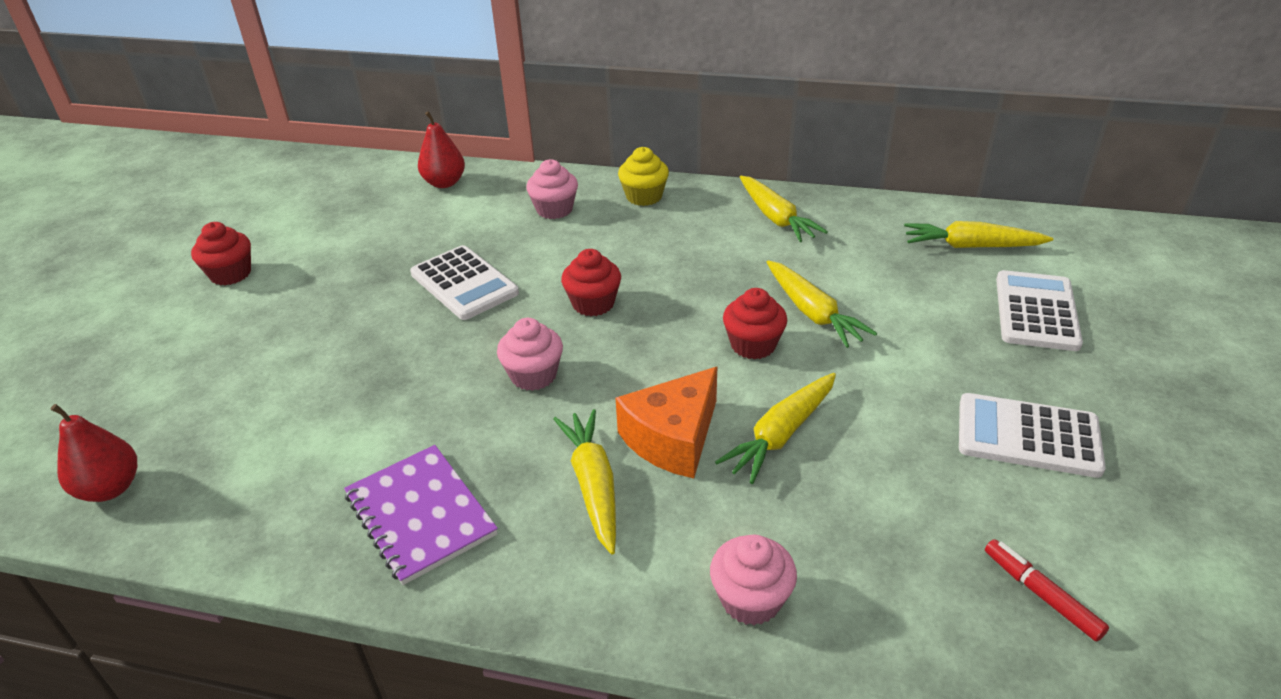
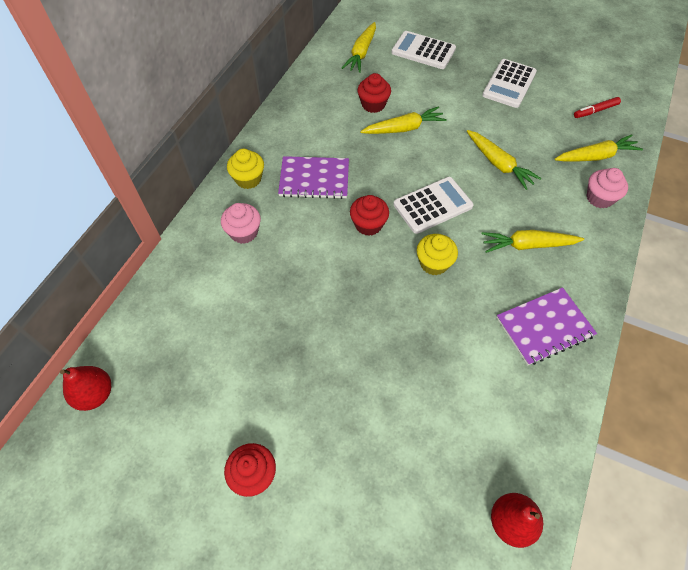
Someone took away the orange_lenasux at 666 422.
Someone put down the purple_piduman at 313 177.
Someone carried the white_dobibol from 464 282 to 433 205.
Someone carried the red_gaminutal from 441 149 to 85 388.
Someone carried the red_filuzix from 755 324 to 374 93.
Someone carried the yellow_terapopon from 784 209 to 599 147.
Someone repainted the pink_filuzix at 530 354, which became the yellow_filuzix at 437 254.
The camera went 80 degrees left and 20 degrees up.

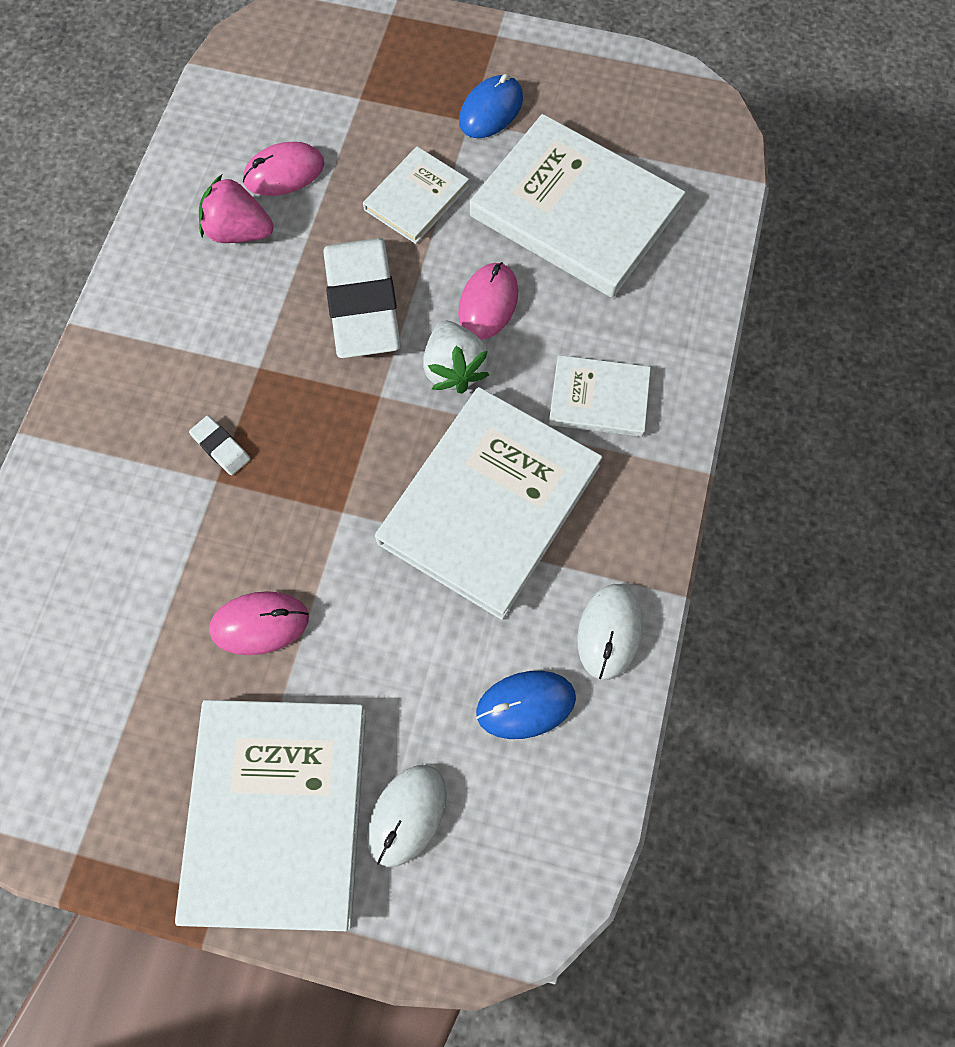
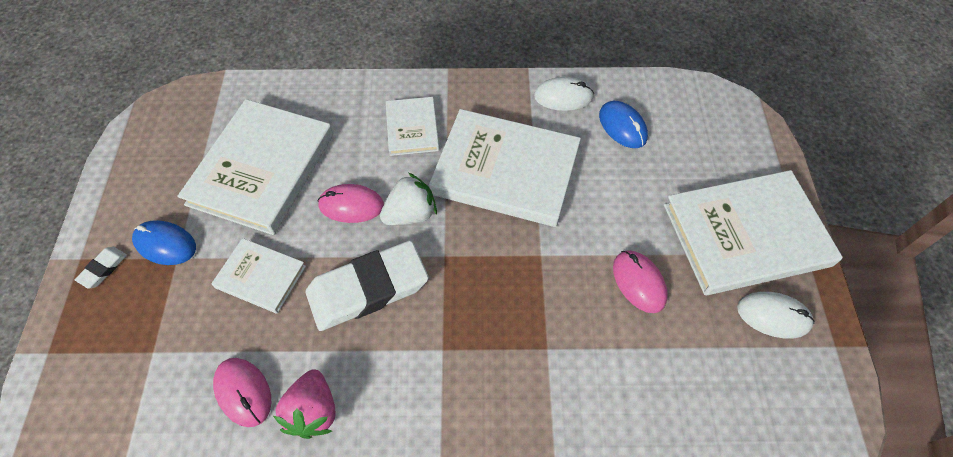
Someone carried the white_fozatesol from 219 445 to 101 268.
Someone carried the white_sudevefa from 407 816 to 775 315.
The camera went 105 degrees left and 10 degrees down.

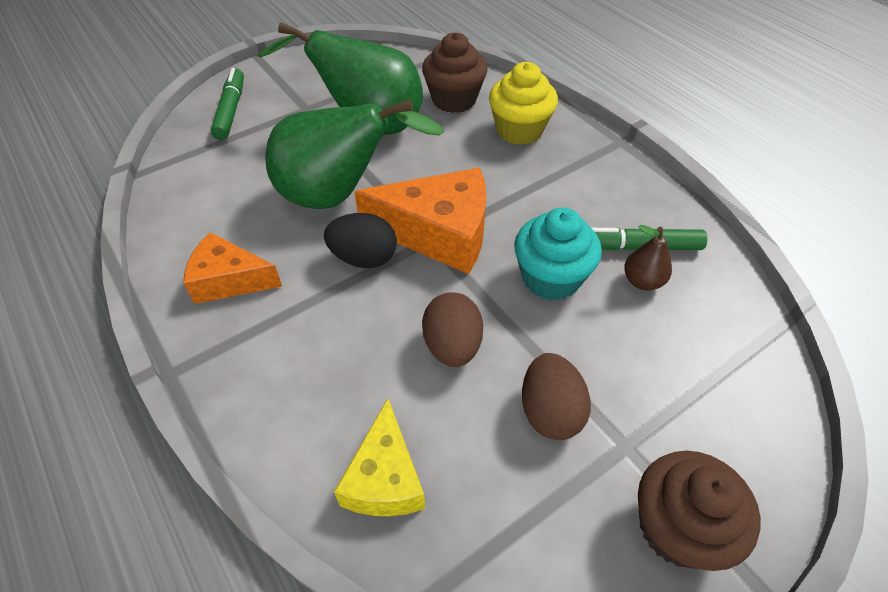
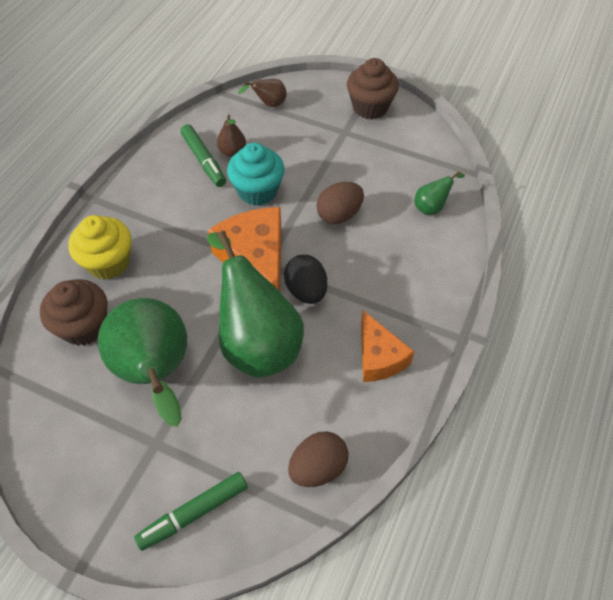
Someone put down the brown_gaminutal at 262 93.
Someone carried the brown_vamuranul from 556 396 to 318 459.
Someone swapped the yellow_lenasux at 379 457 for the green_gaminutal at 440 193.
The camera went 120 degrees left and 5 degrees up.

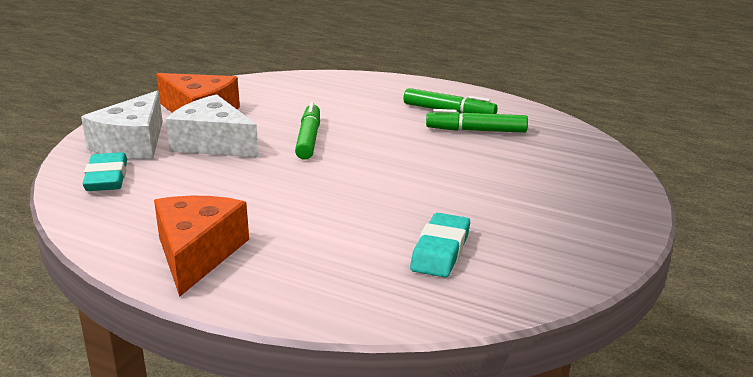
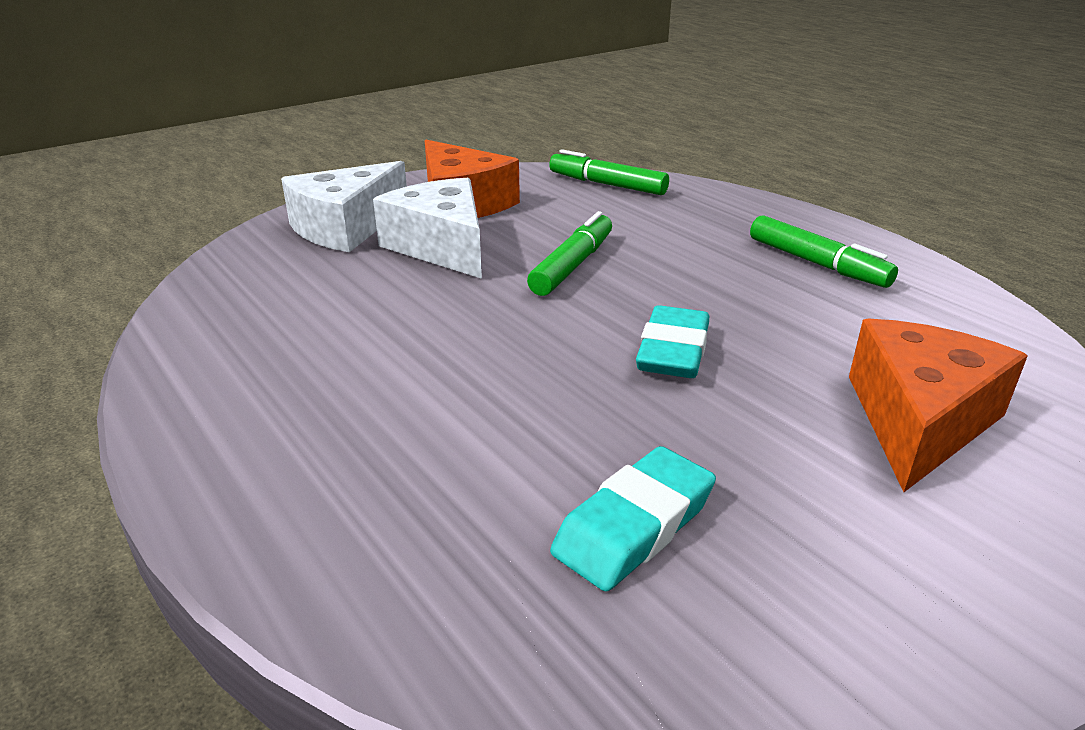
Someone carried the turquoise_fozatesol from 105 171 to 672 341.
Someone carried the orange_lenasux from 201 246 to 938 405.
Someone carried the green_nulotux from 477 121 to 609 172.
The camera went 25 degrees right and 5 degrees up.

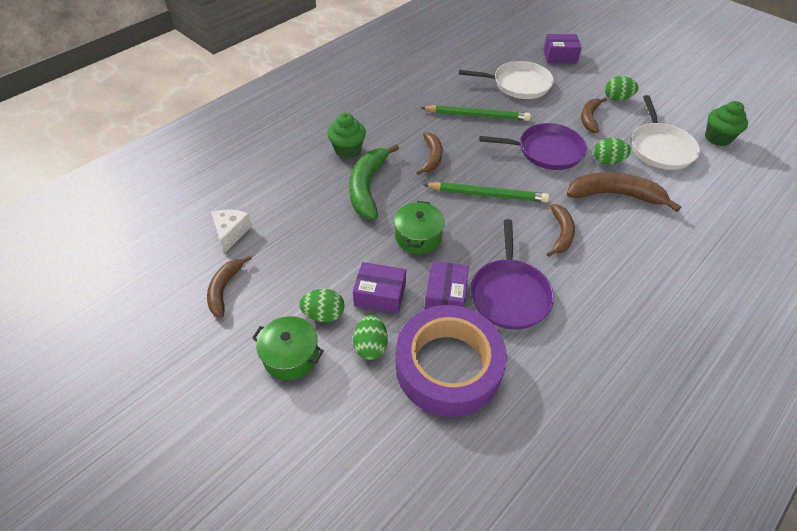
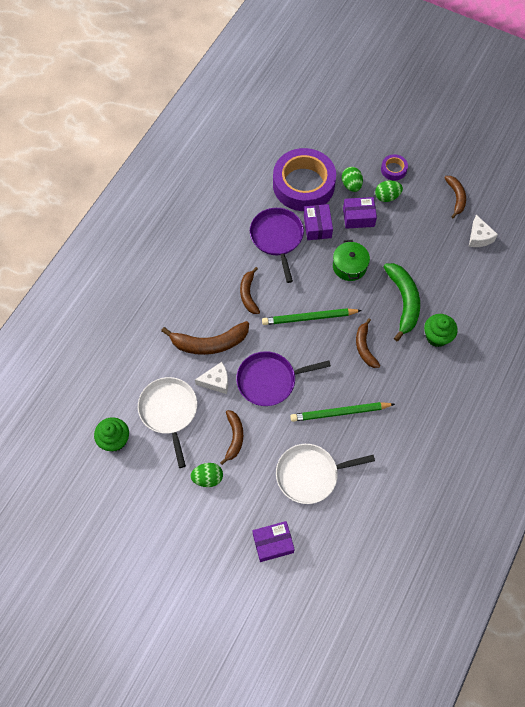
Someone swapped the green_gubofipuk at 288 348 for the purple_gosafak at 394 167.
Someone swapped the green_vamuranul at 612 151 for the white_lenasux at 211 378.
The camera went 165 degrees right and 15 degrees up.

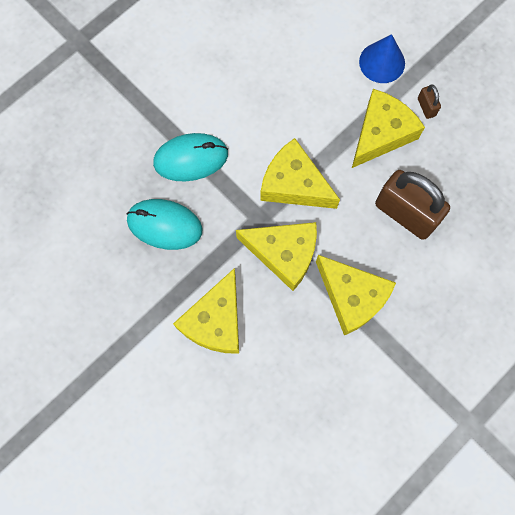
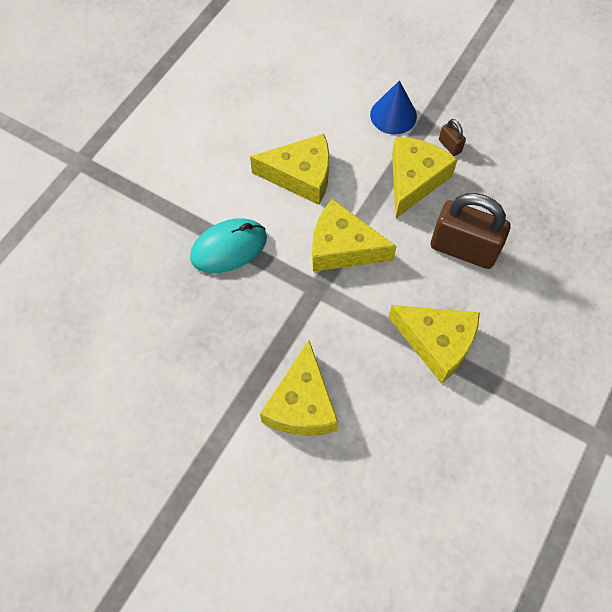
Someone took away the turquoise_sudevefa at 165 224.
Someone carried the yellow_lenasux from 276 256 to 290 169.
The camera went 15 degrees left and 10 degrees down.

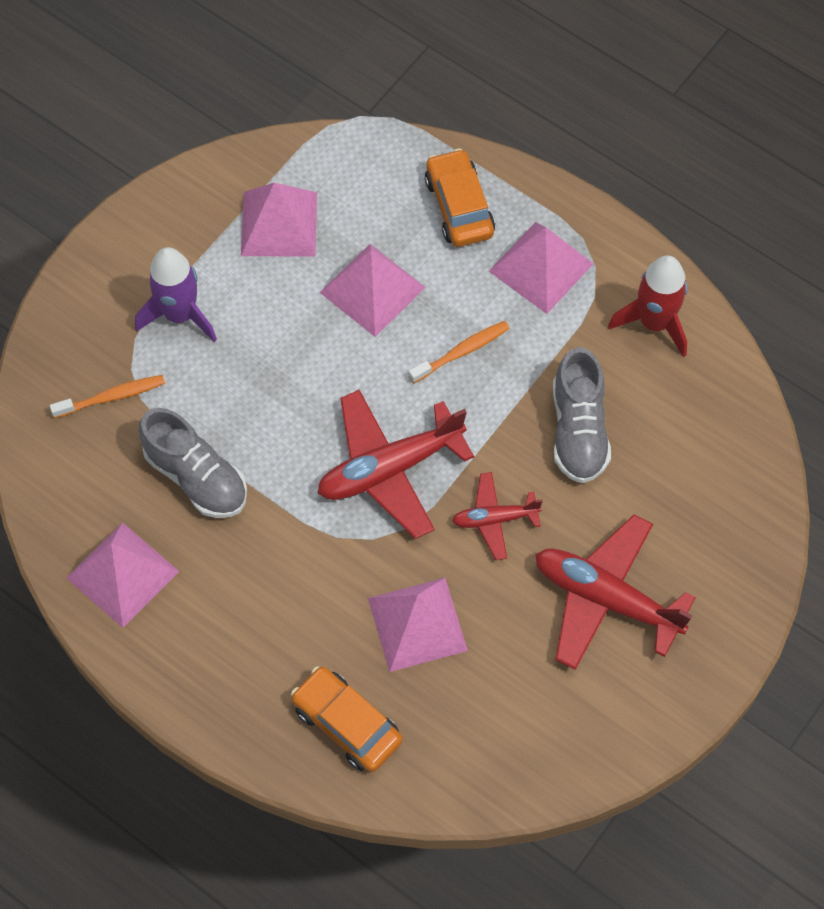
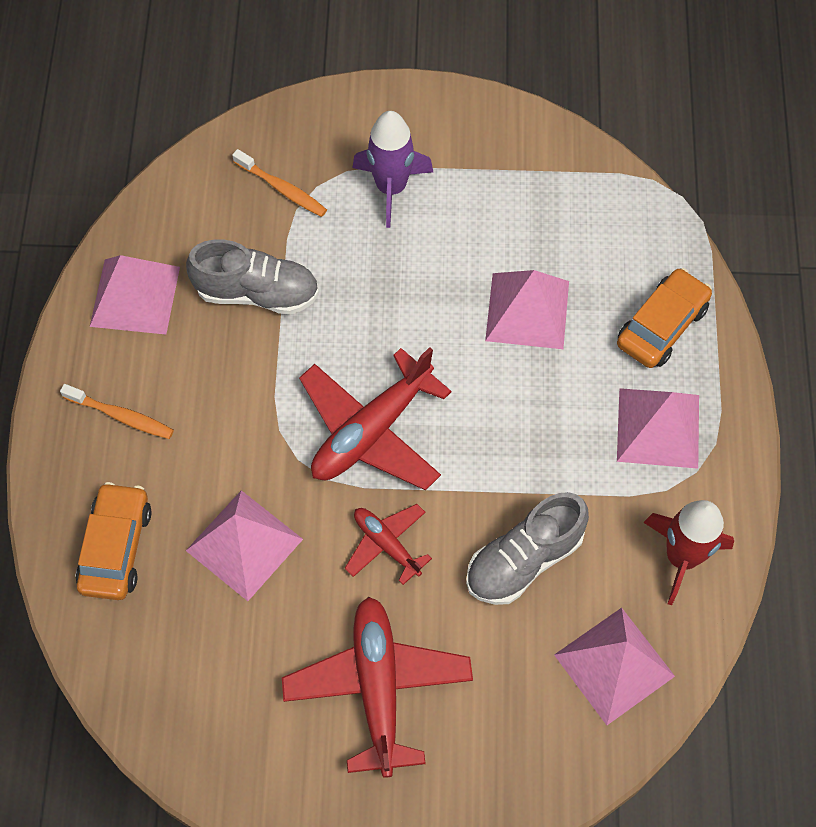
Someone carried the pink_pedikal from 279 220 to 614 666.
Someone carried the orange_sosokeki from 459 352 to 117 411.
Someone rotated the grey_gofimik at 193 463 by 90 degrees counterclockwise.
Someone rotated the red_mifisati at 396 464 by 75 degrees counterclockwise.
The camera went 55 degrees right and 0 degrees up.

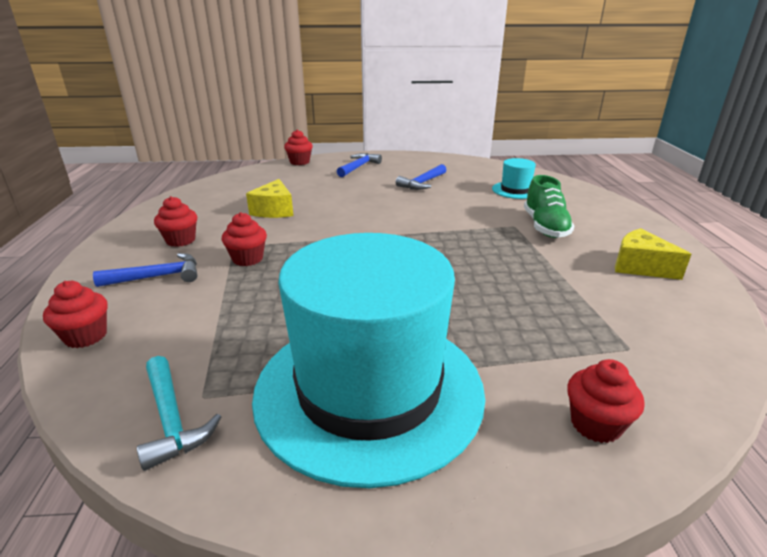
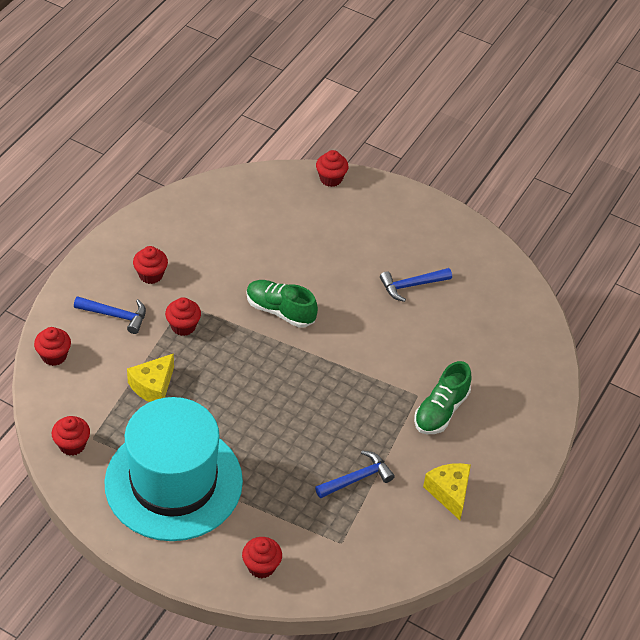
Someone took away the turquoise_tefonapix at 514 178.
Someone put down the green_gofimik at 282 304.
Someone carried the yellow_lenasux from 269 198 to 150 377.
Someone carried the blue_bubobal from 359 165 to 355 474.
Someone swapped the turquoise_bubobal at 179 413 for the red_filuzix at 71 436.
The camera went 30 degrees right and 20 degrees up.

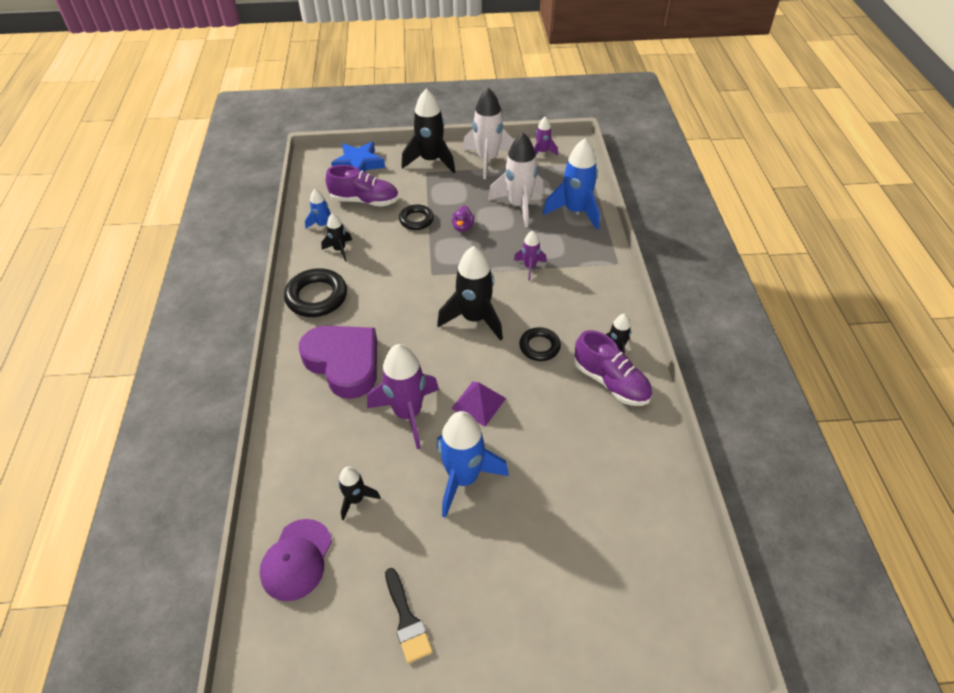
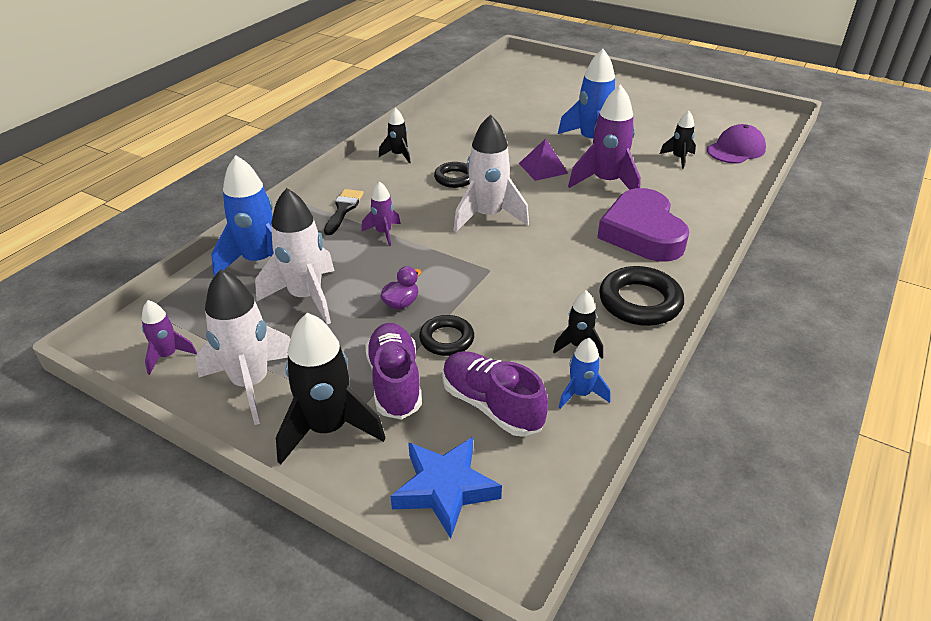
Someone carried the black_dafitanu from 409 615 to 344 212.
Someone carried the purple_gofimik from 613 368 to 393 371.
Someone repainted the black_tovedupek at 470 293, which became the white_tovedupek at 491 173.
The camera went 145 degrees left and 10 degrees down.

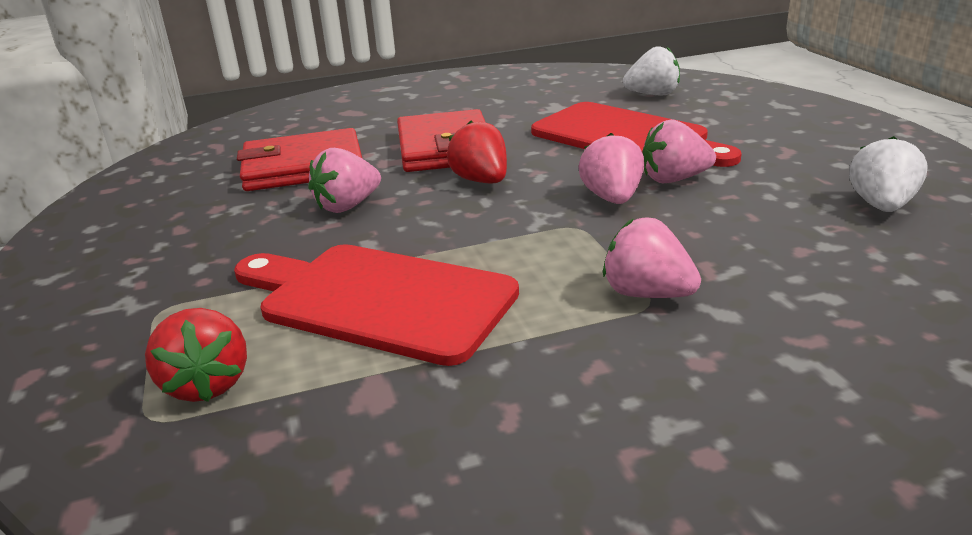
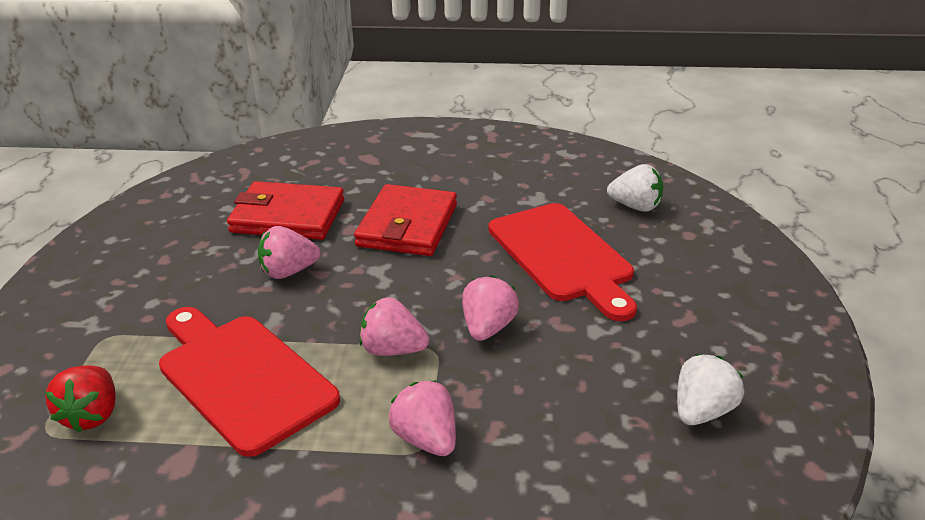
Someone took away the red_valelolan at 477 151.
Someone carried the pink_valelolan from 679 151 to 394 326.
The camera went 20 degrees right and 5 degrees up.

